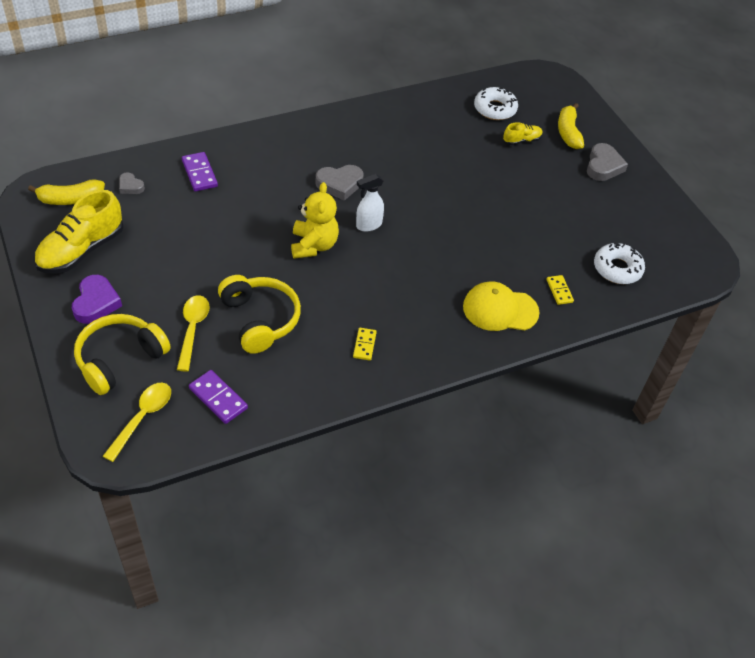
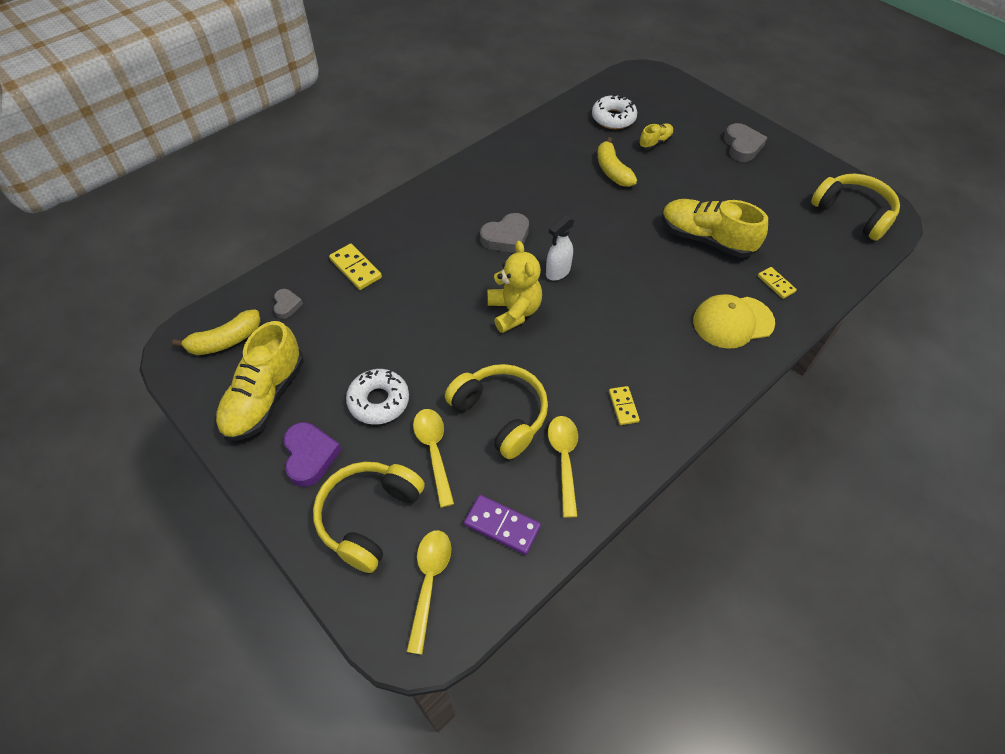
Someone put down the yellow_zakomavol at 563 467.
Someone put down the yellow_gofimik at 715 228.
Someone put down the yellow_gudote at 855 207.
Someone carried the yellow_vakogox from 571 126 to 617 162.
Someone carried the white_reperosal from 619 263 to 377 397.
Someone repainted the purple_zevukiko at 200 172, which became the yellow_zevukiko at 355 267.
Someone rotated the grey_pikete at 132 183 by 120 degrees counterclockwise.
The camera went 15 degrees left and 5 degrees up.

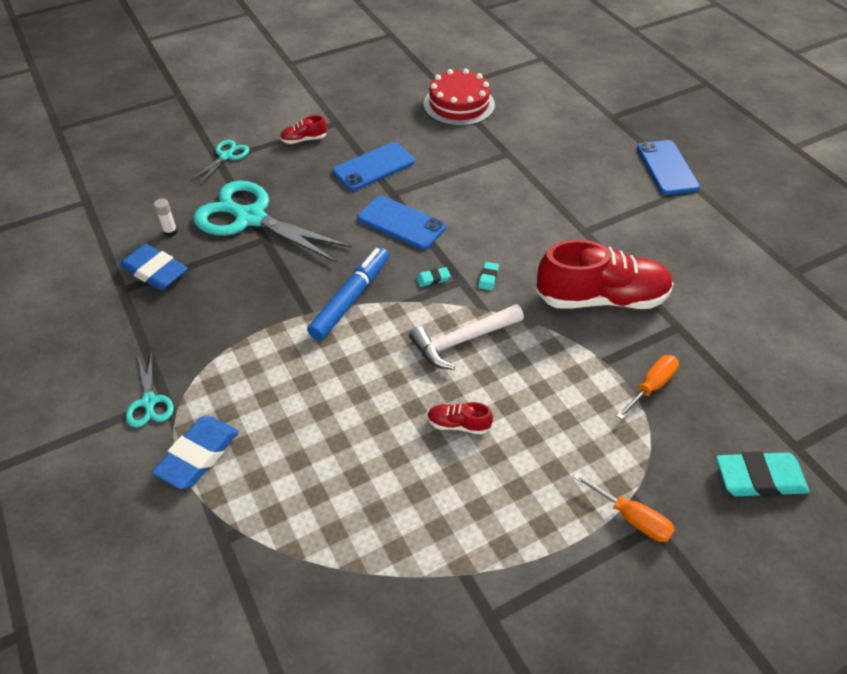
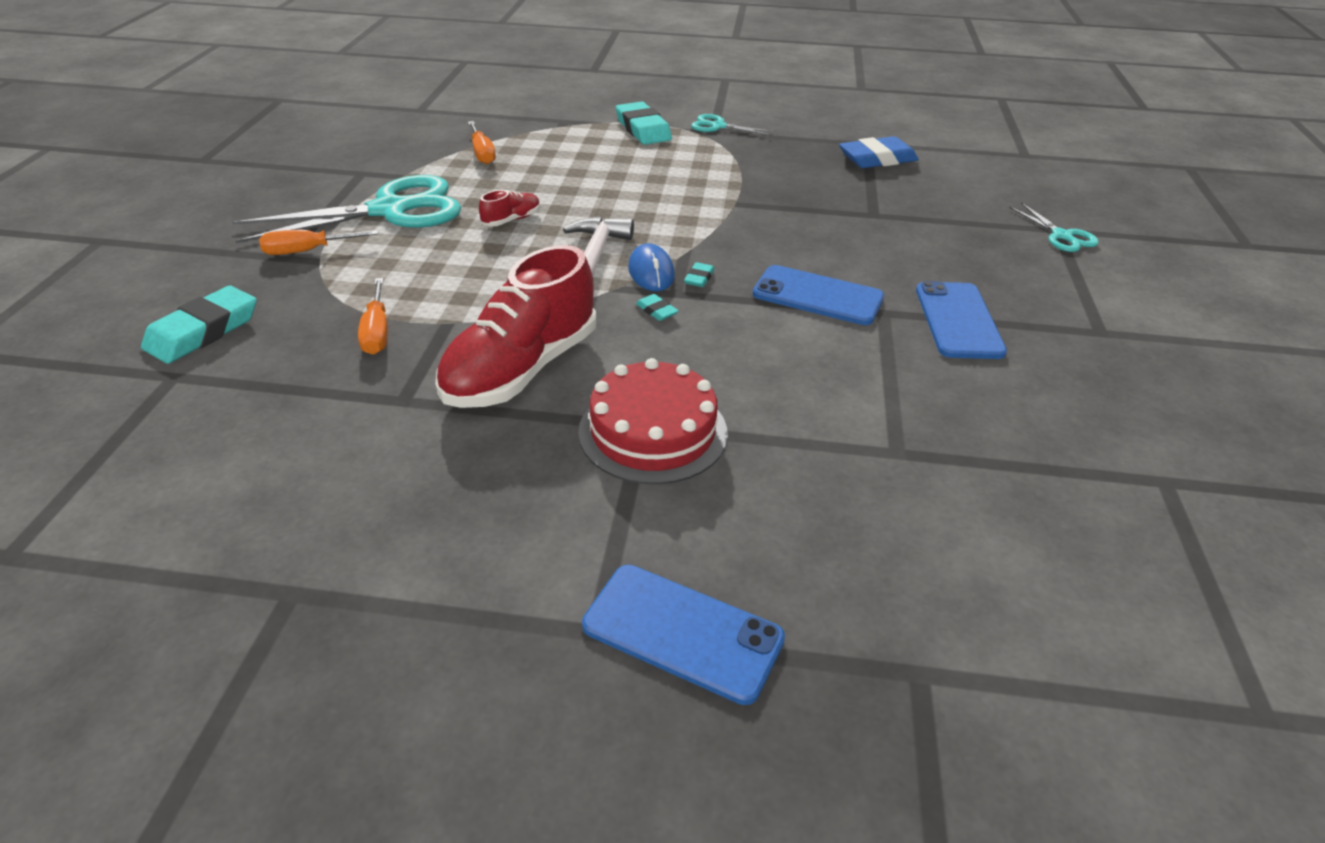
Someone took away the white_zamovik at 166 218.
Someone took away the red_gofimik at 303 129.
Someone took away the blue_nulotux at 348 293.
Someone put down the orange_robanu at 482 142.
Someone put down the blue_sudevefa at 651 267.
Someone carried the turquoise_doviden from 272 222 to 346 209.
Someone carried the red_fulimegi from 459 97 to 653 421.
Someone repainted the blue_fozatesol at 195 452, which became the turquoise_fozatesol at 644 123.
Someone rotated the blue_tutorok at 402 223 by 45 degrees clockwise.
The camera went 125 degrees right and 10 degrees down.

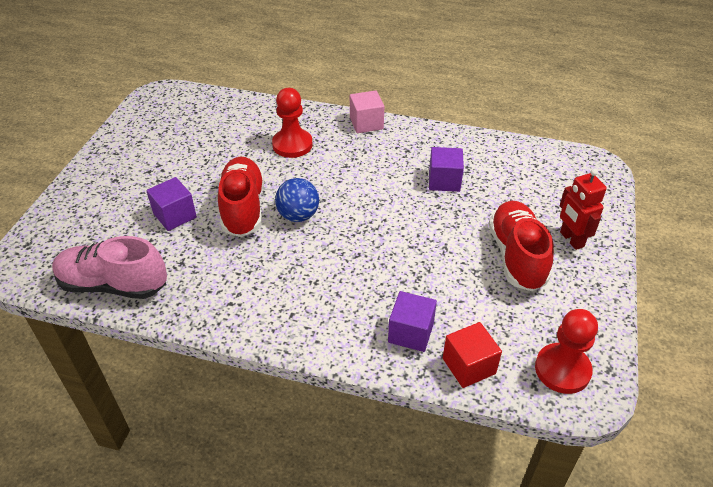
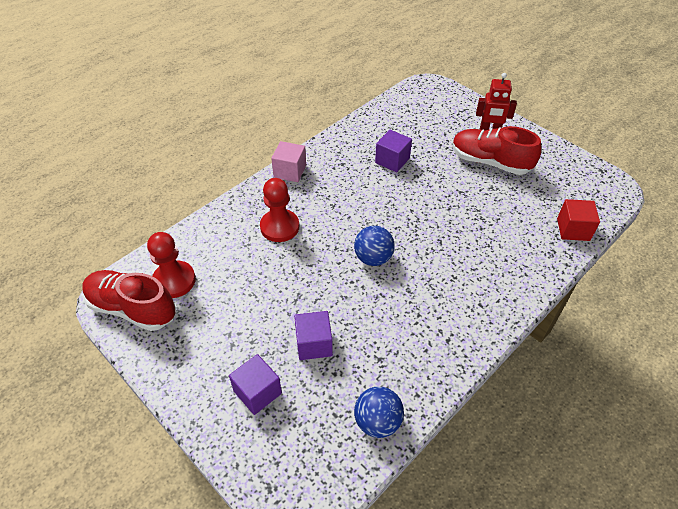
Someone carried the red_gofimik from 241 197 to 128 300.
Someone carried the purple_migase from 412 321 to 255 384.
Someone carried the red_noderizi from 566 351 to 171 265.
Someone swapped the pink_gofimik at 109 267 for the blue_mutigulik at 379 412.
The camera went 60 degrees left and 5 degrees up.

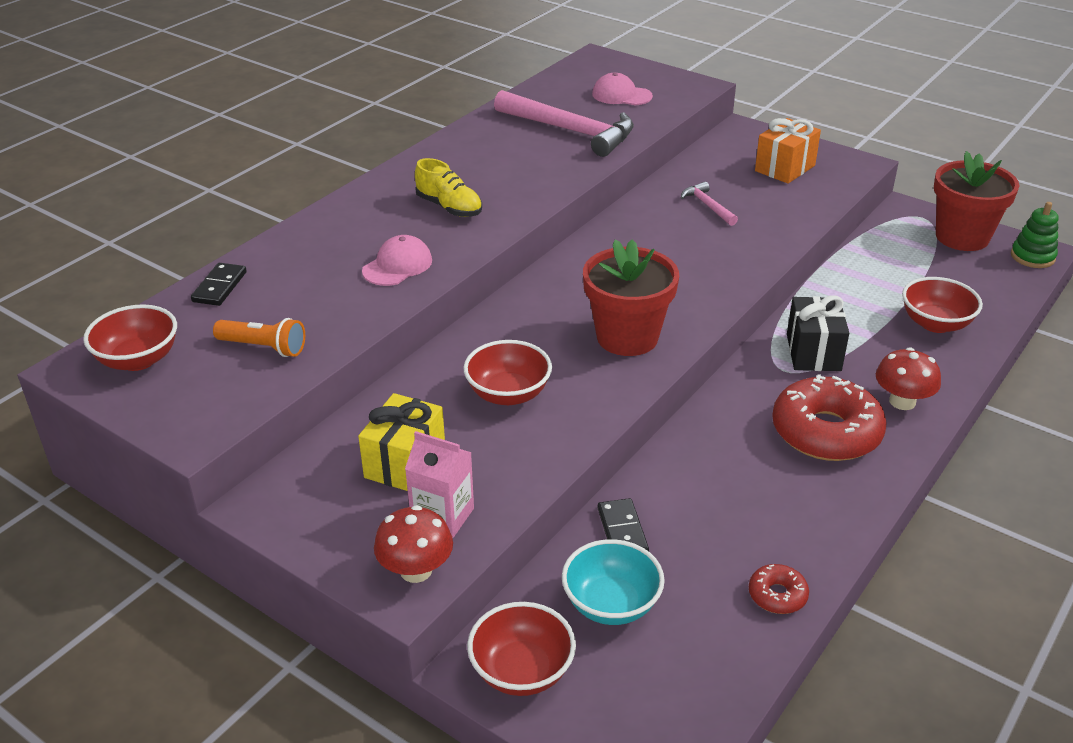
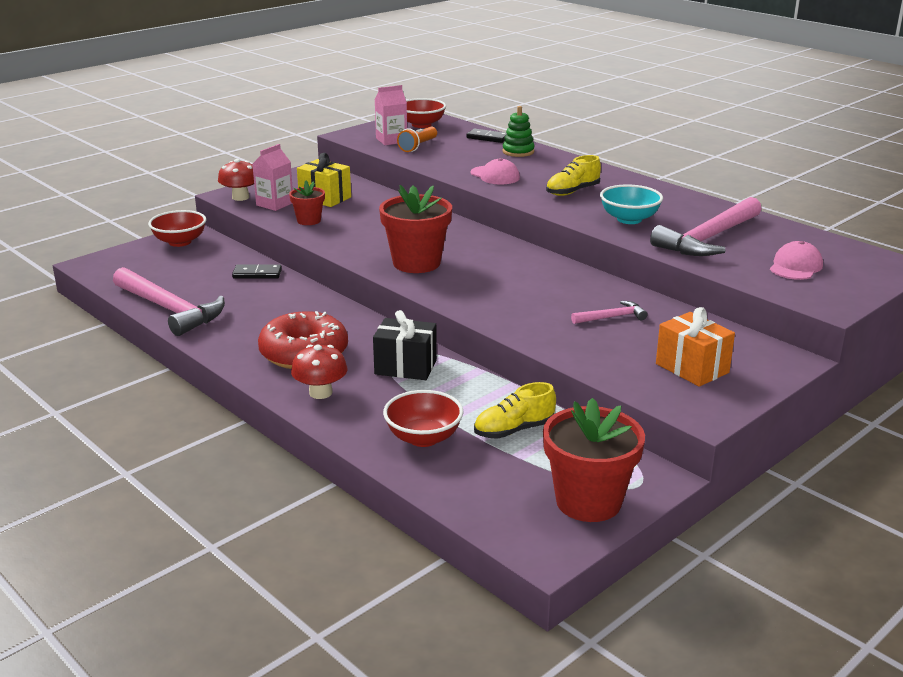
Someone took away the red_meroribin at 507 372.
Someone put down the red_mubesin at 307 203.
Someone put down the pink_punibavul at 391 115.
Someone put down the yellow_gofimik at 515 410.
Someone carried the turquoise_meroribin from 613 582 to 631 204.
Someone carried the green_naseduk from 1035 235 to 518 131.
Someone swapped the red_reperosal at 779 589 for the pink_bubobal at 169 301.
The camera went 100 degrees right and 10 degrees down.

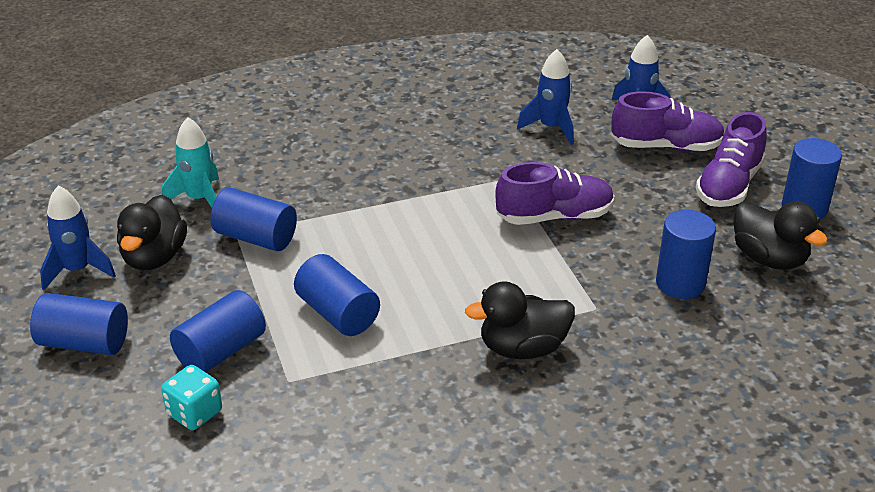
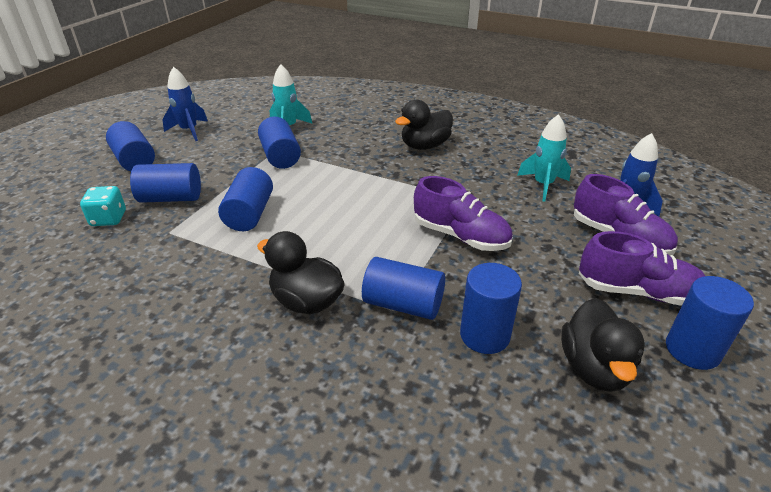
Someone put down the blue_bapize at 403 288.
Someone carried the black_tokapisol from 152 232 to 424 125.
Someone repainted the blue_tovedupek at 545 97, which became the turquoise_tovedupek at 544 158.
Someone rotated the purple_gofimik at 731 159 by 150 degrees counterclockwise.
The camera went 45 degrees right and 0 degrees up.

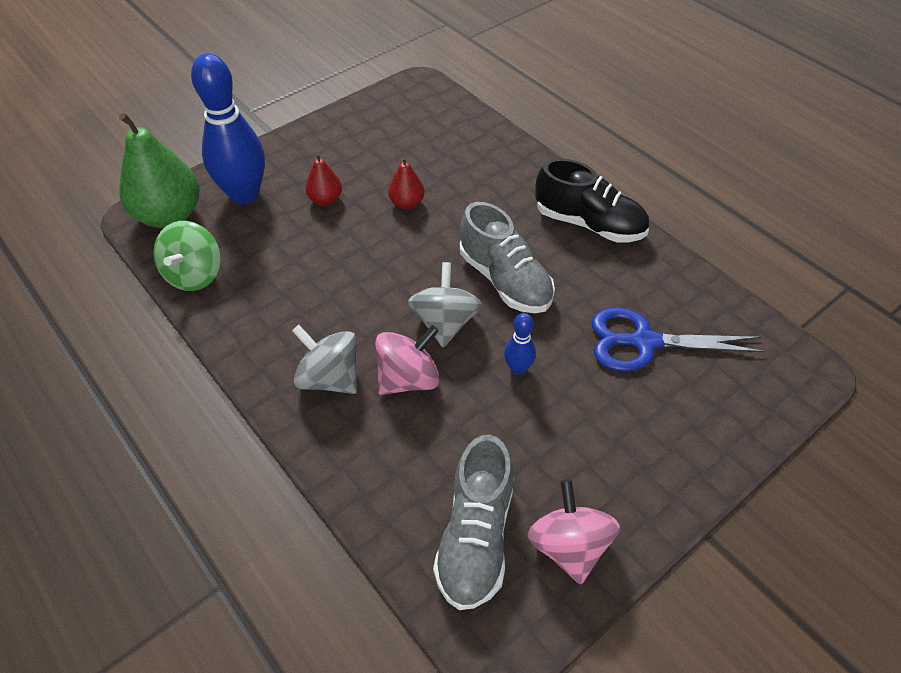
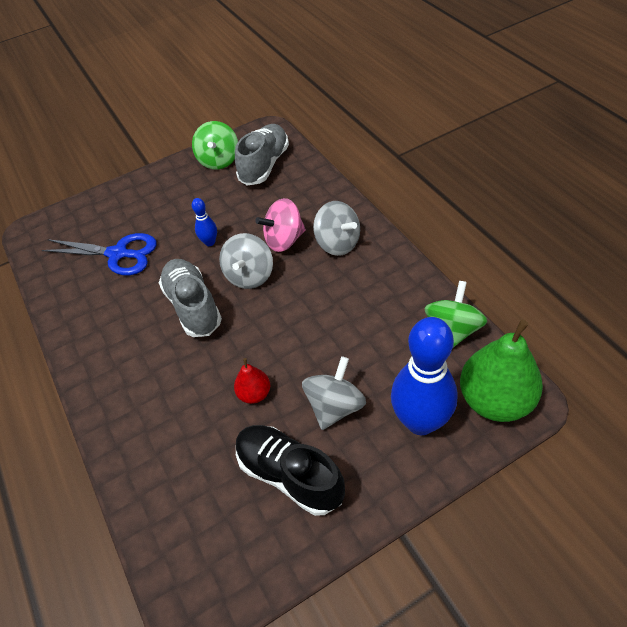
Someone carried the black_gofimik from 592 200 to 290 470.
Someone swapped the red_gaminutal at 323 179 for the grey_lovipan at 334 393.
Someone repainted the pink_lovipan at 573 531, which became the green_lovipan at 215 145.
The camera went 165 degrees left and 0 degrees up.

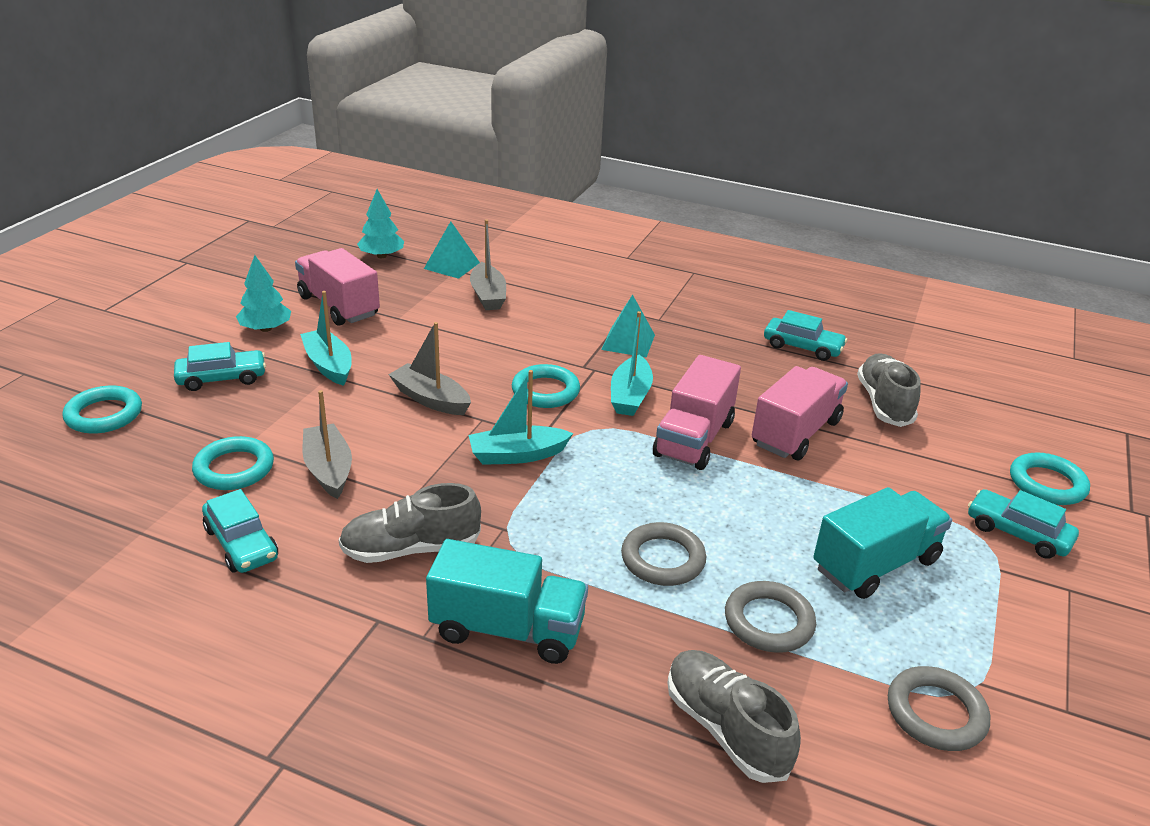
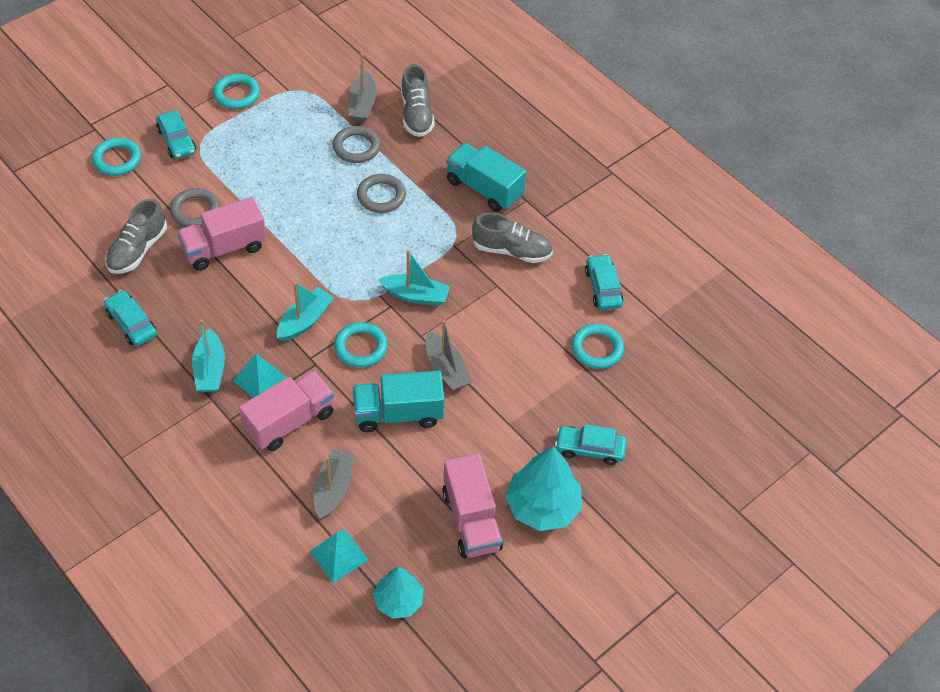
Someone carried the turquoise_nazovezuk from 102 410 to 236 91.
Someone carried the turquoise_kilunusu from 326 338 to 208 356.
Someone carried the grey_kilunusu from 327 444 to 362 87.
Someone carried the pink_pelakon from 697 412 to 286 411.
Someone carried the turquoise_pelakon from 882 543 to 399 401.
Someone carried the grey_nazovezuk from 939 708 to 195 207.
Someone scaled the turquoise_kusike at 263 293 by 1.60.
The camera went 155 degrees left and 20 degrees up.

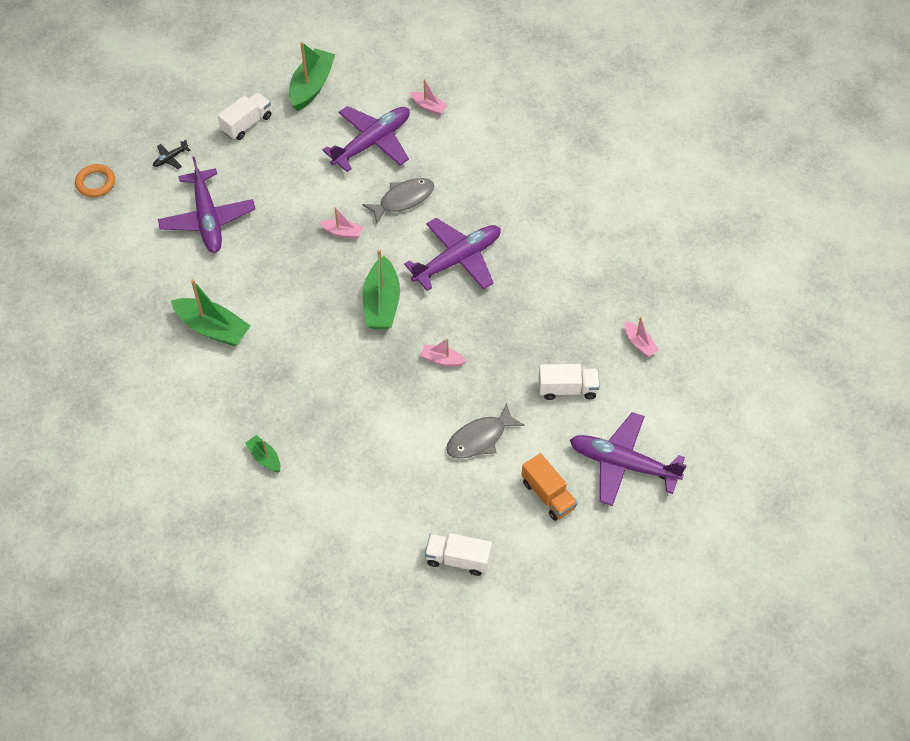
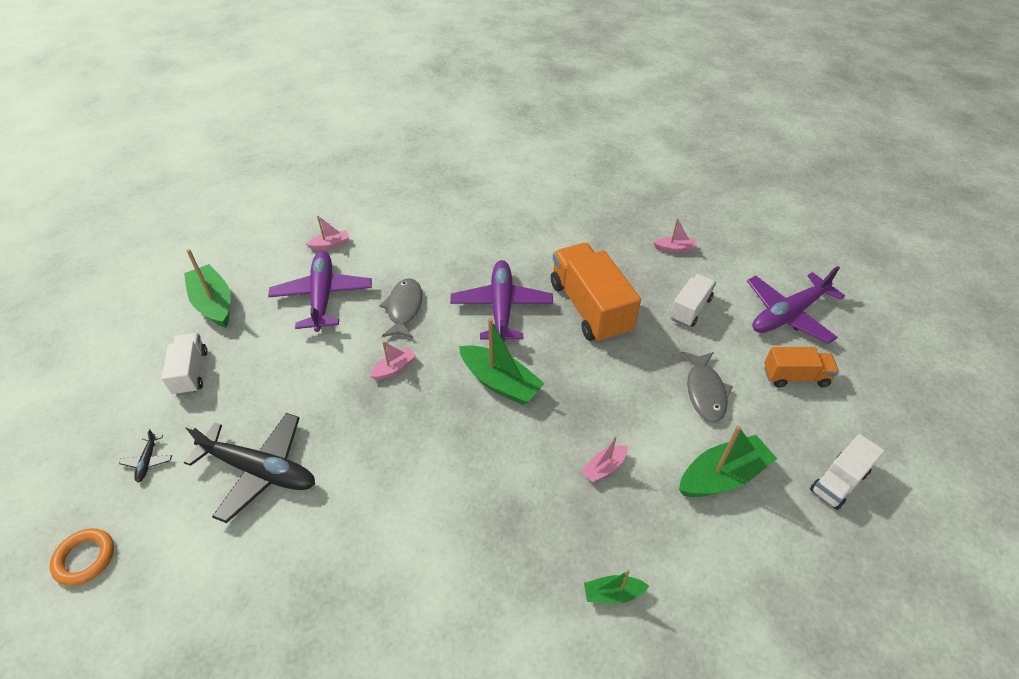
Someone put down the orange_pelakon at 596 293.
Someone carried the green_kilunusu from 211 312 to 728 461.
Someone carried the pink_kilunusu from 443 352 to 604 459.
Someone repainted the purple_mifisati at 206 204, which became the black_mifisati at 249 468.
The camera went 55 degrees left and 10 degrees down.

